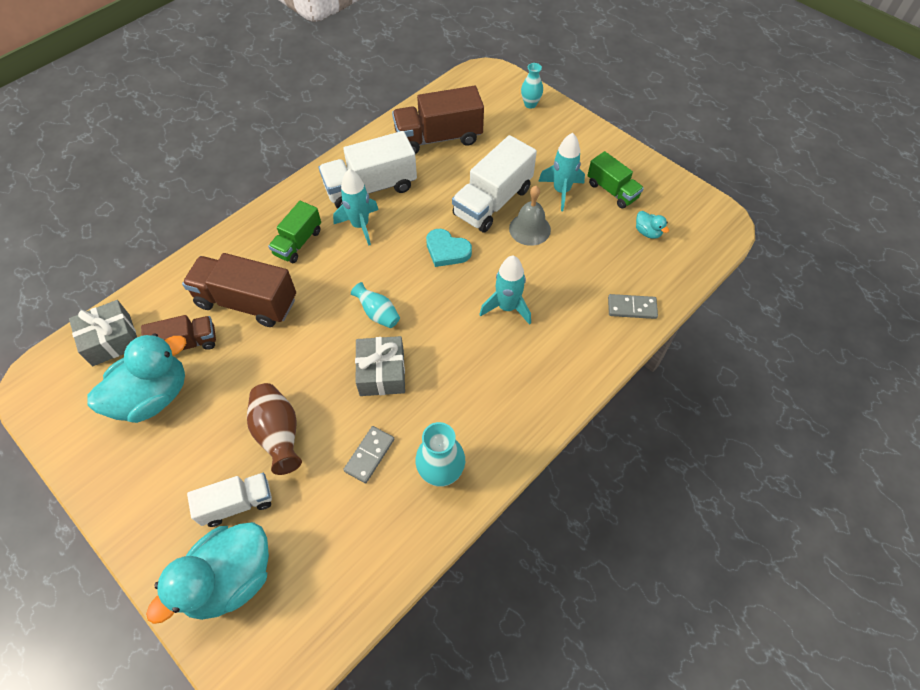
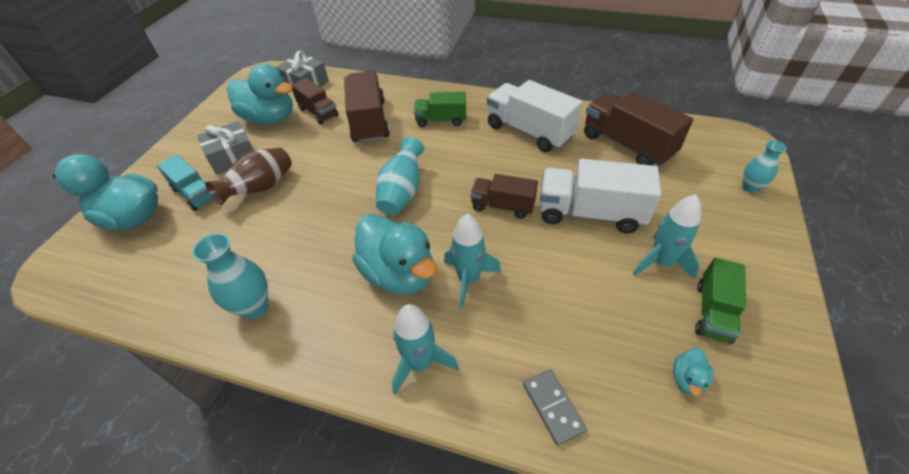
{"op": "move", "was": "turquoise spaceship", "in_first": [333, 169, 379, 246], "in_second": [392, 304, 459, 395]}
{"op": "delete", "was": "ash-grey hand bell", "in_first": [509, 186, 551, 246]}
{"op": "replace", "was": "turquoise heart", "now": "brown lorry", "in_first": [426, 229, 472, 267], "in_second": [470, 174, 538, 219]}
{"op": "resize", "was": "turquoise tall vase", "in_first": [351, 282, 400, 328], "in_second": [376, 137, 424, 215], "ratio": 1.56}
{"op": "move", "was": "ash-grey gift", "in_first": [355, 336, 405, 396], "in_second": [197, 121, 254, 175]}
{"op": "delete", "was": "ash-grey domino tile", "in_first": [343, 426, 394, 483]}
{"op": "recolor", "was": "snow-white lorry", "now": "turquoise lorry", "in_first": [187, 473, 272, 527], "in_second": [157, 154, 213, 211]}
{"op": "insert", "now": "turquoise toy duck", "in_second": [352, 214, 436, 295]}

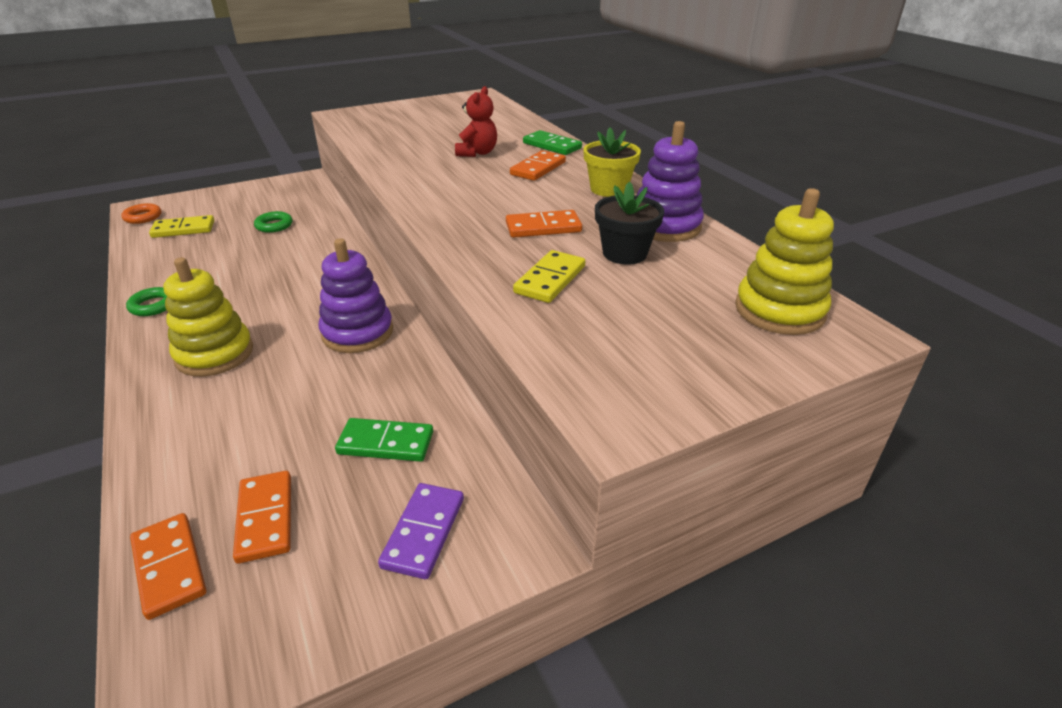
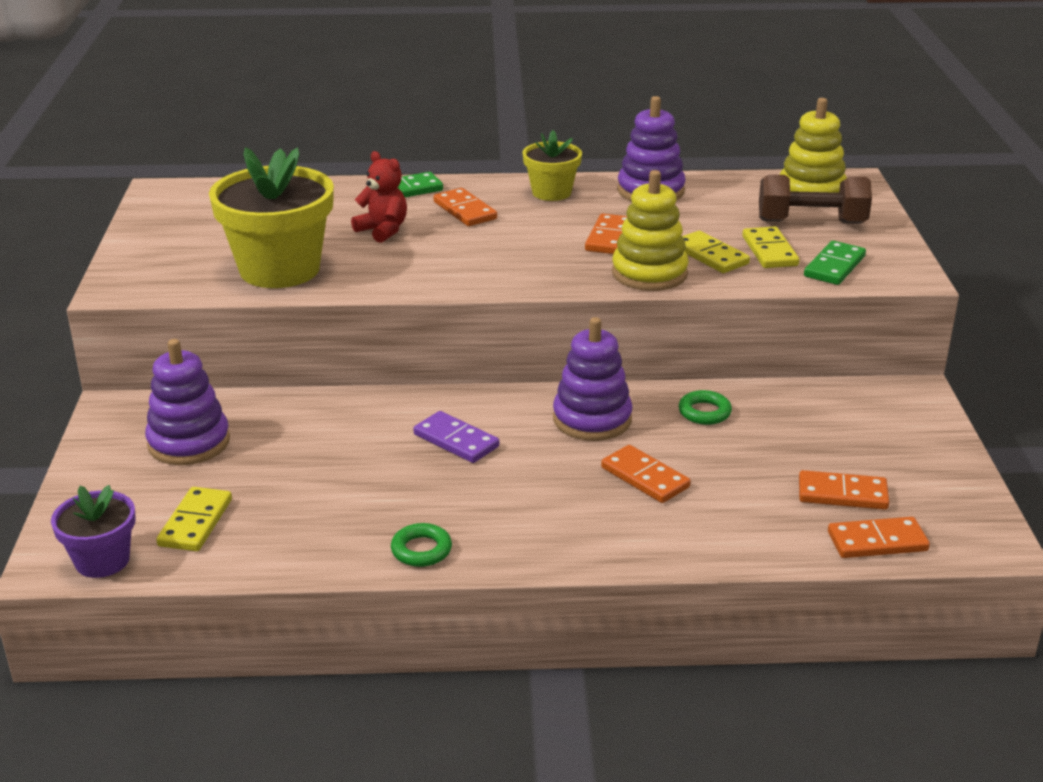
{"op": "delete", "was": "ebony potted plant", "in_first": [595, 182, 664, 265]}
{"op": "replace", "was": "orange ring", "now": "purple potted plant", "in_first": [121, 203, 161, 224], "in_second": [51, 485, 136, 578]}
{"op": "move", "was": "emerald ring", "in_first": [254, 211, 292, 233], "in_second": [679, 390, 732, 425]}
{"op": "move", "was": "golden ring stacker", "in_first": [163, 257, 253, 377], "in_second": [612, 170, 689, 291]}
{"op": "move", "was": "emerald domino tile", "in_first": [335, 418, 433, 462], "in_second": [804, 241, 866, 285]}
{"op": "move", "was": "purple domino tile", "in_first": [378, 483, 464, 579], "in_second": [413, 411, 499, 463]}
{"op": "insert", "now": "golden potted plant", "in_second": [209, 147, 334, 288]}
{"op": "insert", "now": "brown dumbbell", "in_second": [759, 174, 872, 224]}
{"op": "insert", "now": "golden domino tile", "in_second": [742, 227, 799, 268]}
{"op": "insert", "now": "purple ring stacker", "in_second": [145, 339, 230, 465]}
{"op": "insert", "now": "orange domino tile", "in_second": [601, 445, 691, 503]}

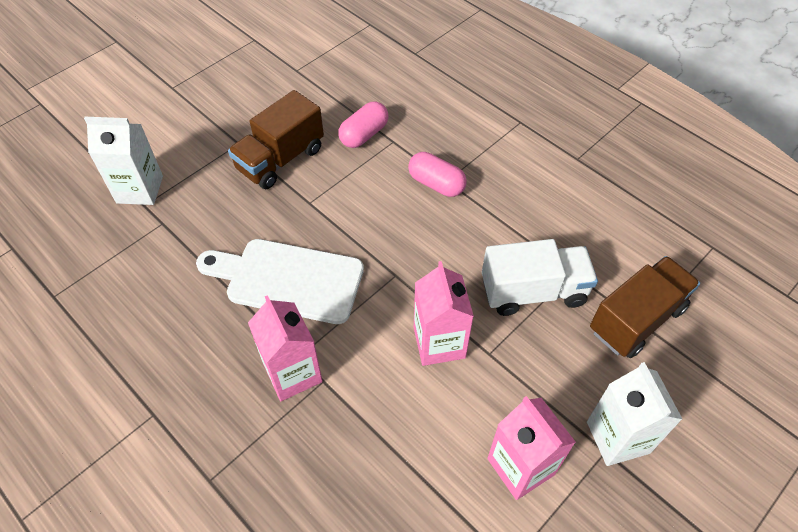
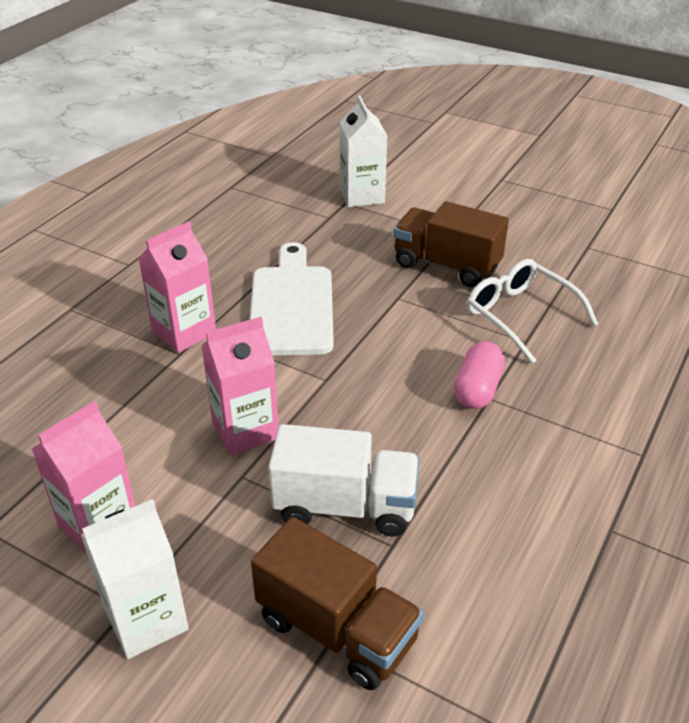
{"op": "replace", "was": "rose-pink capsule", "now": "snow-white eyeglasses", "in_first": [338, 101, 389, 148], "in_second": [467, 259, 598, 364]}
{"op": "rotate", "was": "snow-white lorry", "in_first": [482, 239, 598, 316], "in_second": [268, 424, 419, 537], "clockwise": -60}

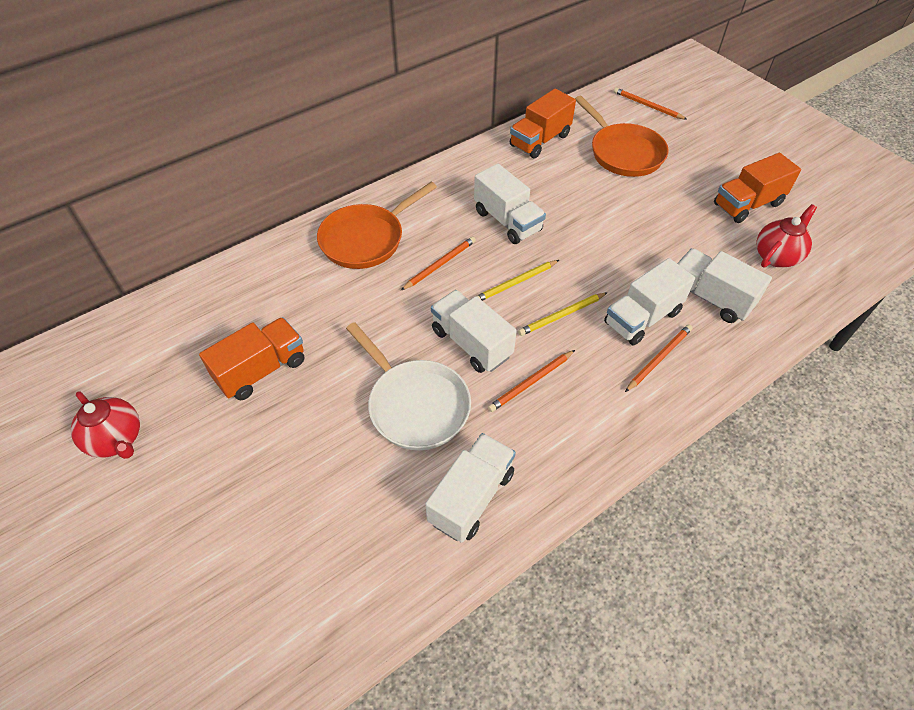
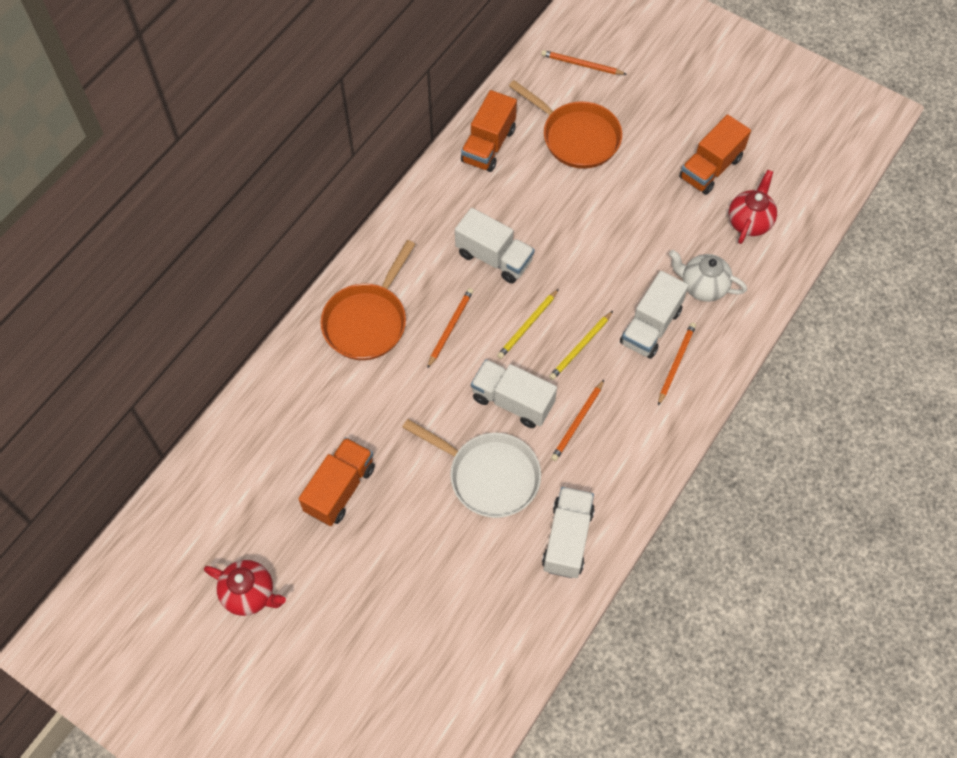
{"op": "replace", "was": "snow-white lorry", "now": "snow-white teapot", "in_first": [677, 249, 772, 323], "in_second": [669, 250, 747, 302]}

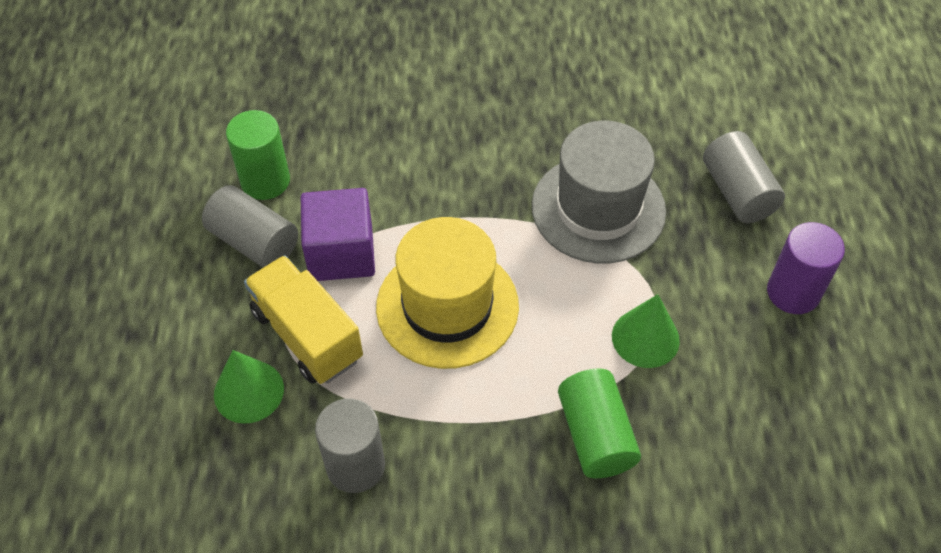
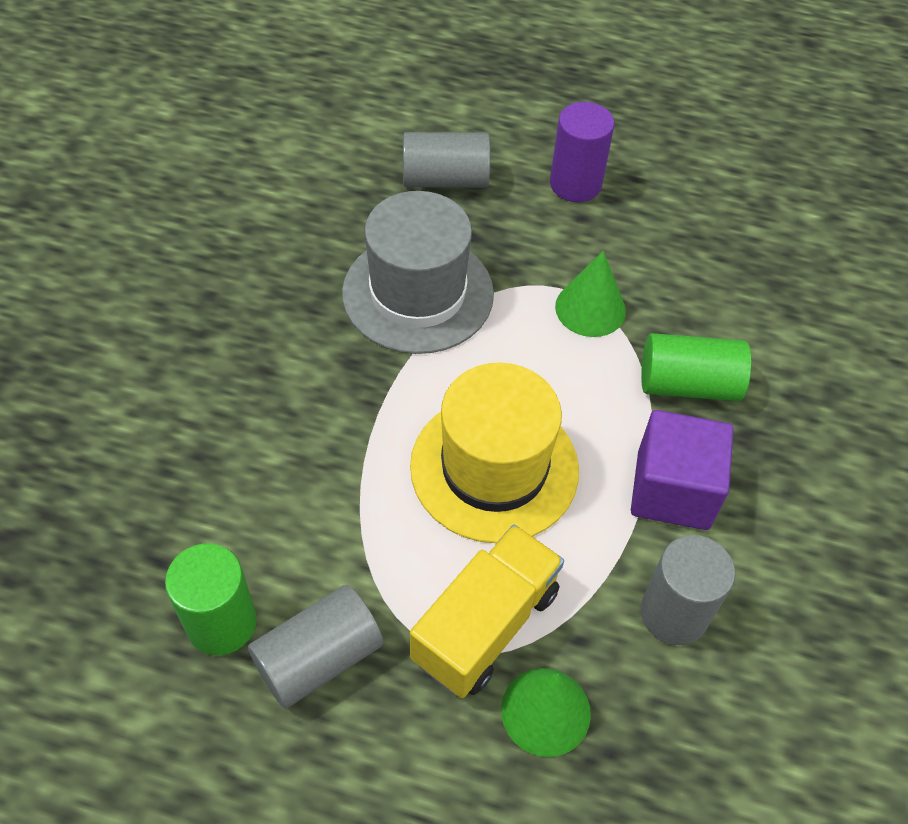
{"op": "move", "was": "purple block", "in_first": [301, 188, 375, 281], "in_second": [631, 410, 734, 530]}
{"op": "rotate", "was": "golden lorry", "in_first": [244, 255, 363, 384], "in_second": [410, 524, 564, 698], "clockwise": 150}

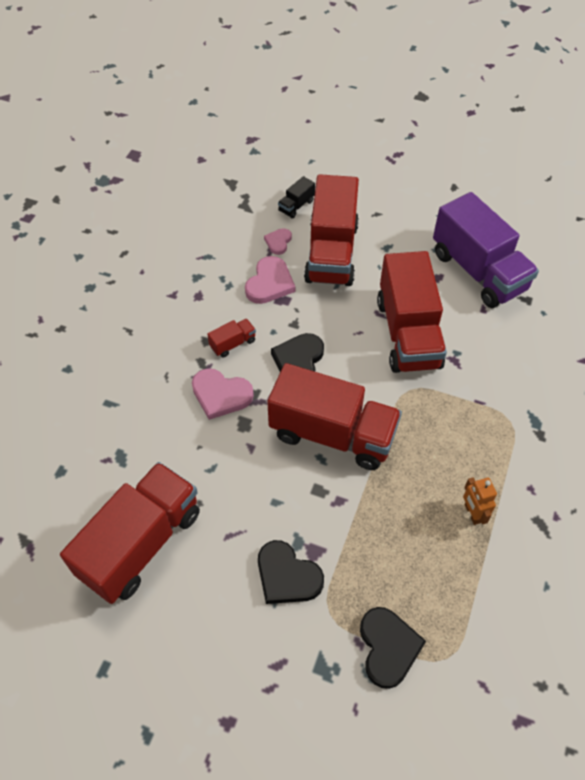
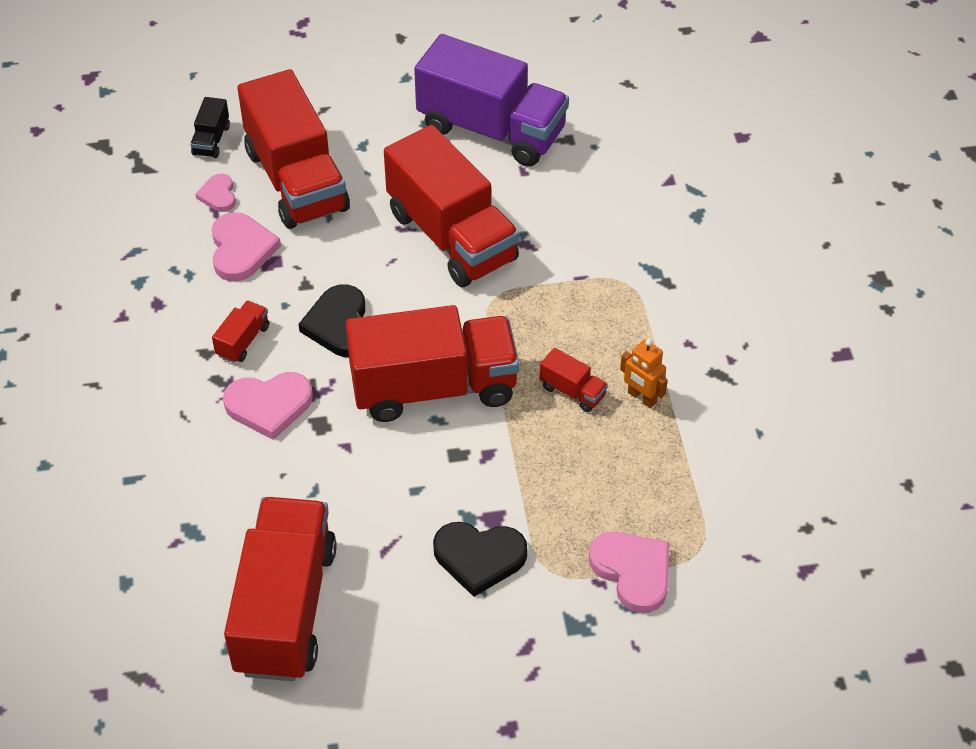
{"op": "recolor", "was": "ebony heart", "now": "rose-pink heart", "in_first": [360, 607, 426, 689], "in_second": [589, 532, 669, 613]}
{"op": "insert", "now": "red lorry", "in_second": [540, 348, 608, 412]}

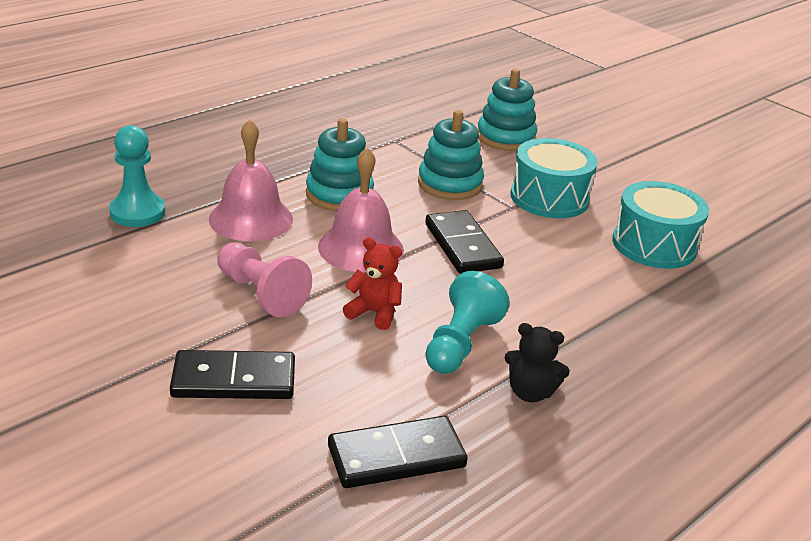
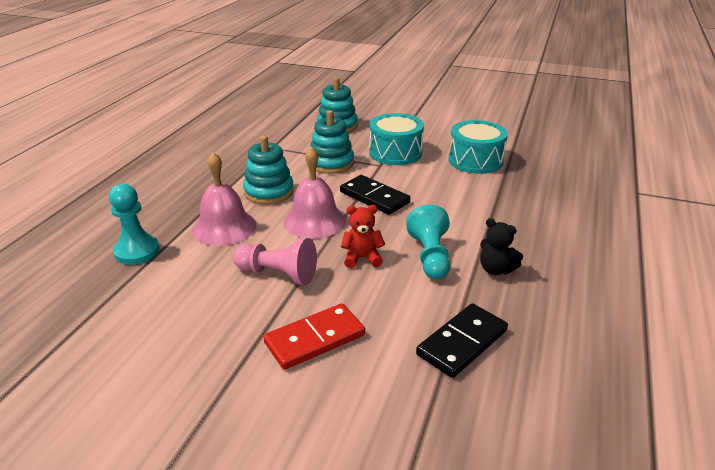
{"op": "rotate", "was": "ebony stuffed bear", "in_first": [505, 323, 570, 402], "in_second": [480, 218, 523, 275], "clockwise": 45}
{"op": "recolor", "was": "ebony domino tile", "now": "red domino tile", "in_first": [170, 350, 295, 399], "in_second": [263, 303, 365, 370]}

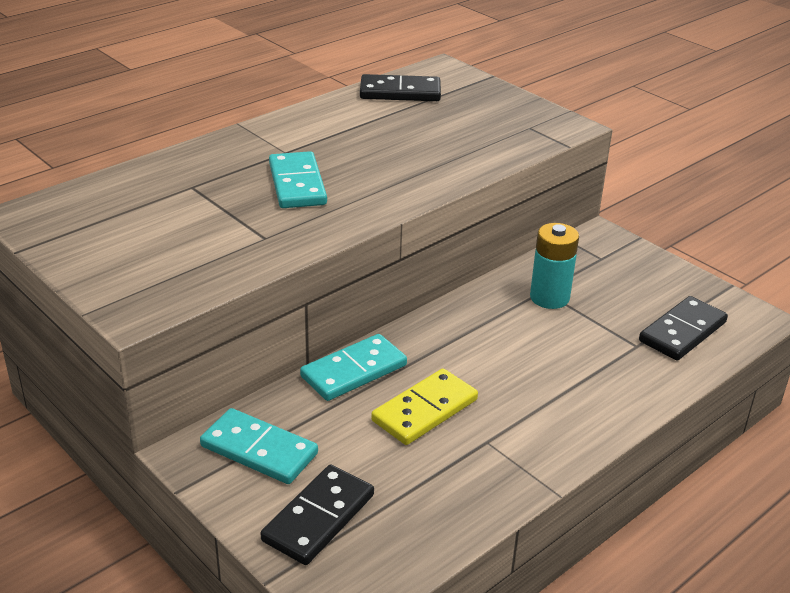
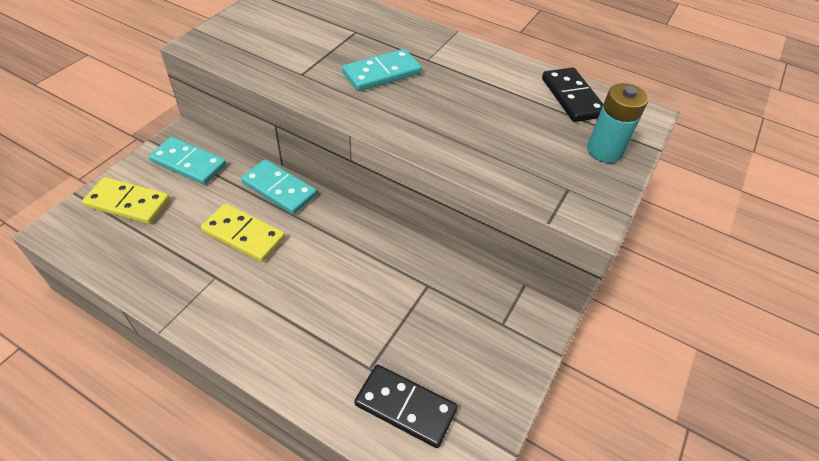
{"op": "move", "was": "turquoise battery", "in_first": [530, 223, 579, 309], "in_second": [587, 83, 648, 163]}
{"op": "rotate", "was": "turquoise domino tile", "in_first": [200, 408, 318, 484], "in_second": [149, 137, 226, 185], "clockwise": -75}
{"op": "recolor", "was": "ebony domino tile", "now": "golden domino tile", "in_first": [260, 465, 374, 565], "in_second": [82, 177, 170, 224]}

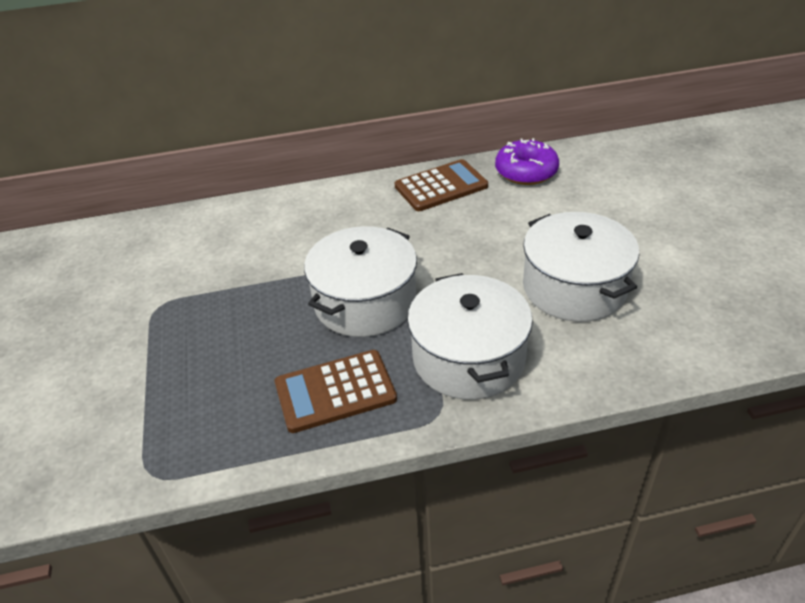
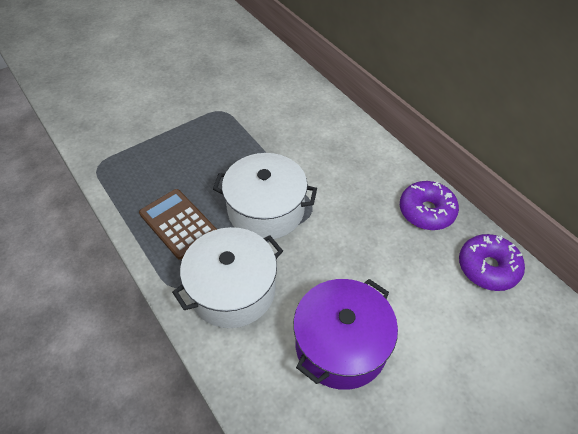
{"op": "replace", "was": "brown calculator", "now": "purple doughnut", "in_first": [395, 159, 488, 211], "in_second": [400, 181, 459, 230]}
{"op": "recolor", "was": "snow-white pot", "now": "purple pot", "in_first": [523, 212, 639, 322], "in_second": [293, 279, 398, 390]}

